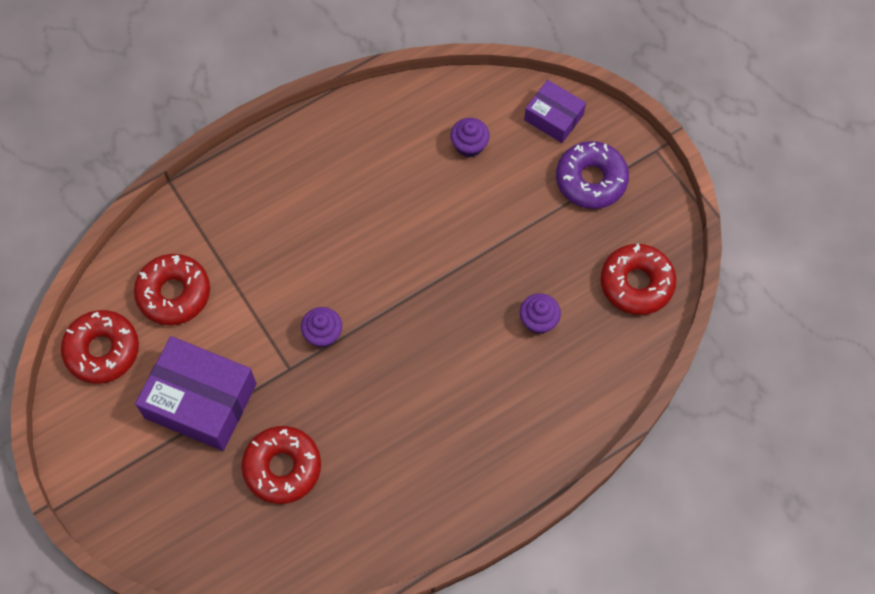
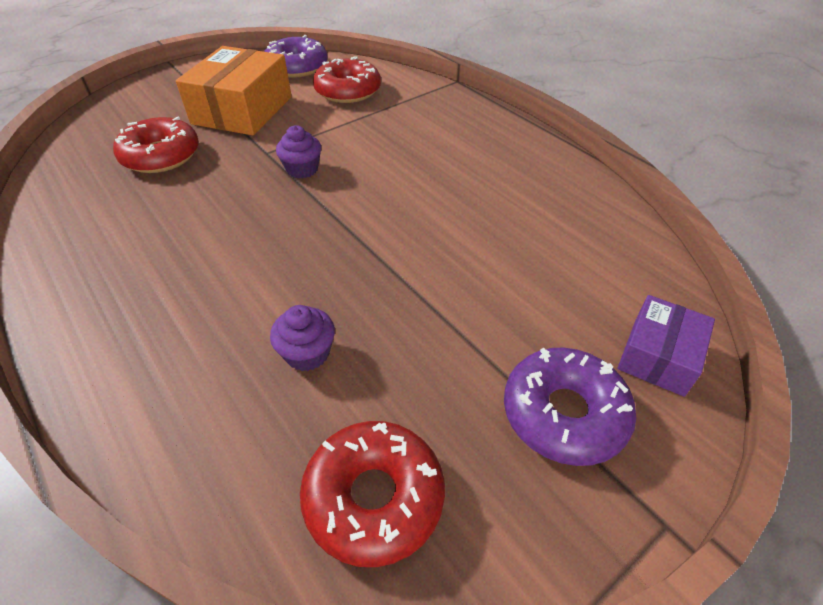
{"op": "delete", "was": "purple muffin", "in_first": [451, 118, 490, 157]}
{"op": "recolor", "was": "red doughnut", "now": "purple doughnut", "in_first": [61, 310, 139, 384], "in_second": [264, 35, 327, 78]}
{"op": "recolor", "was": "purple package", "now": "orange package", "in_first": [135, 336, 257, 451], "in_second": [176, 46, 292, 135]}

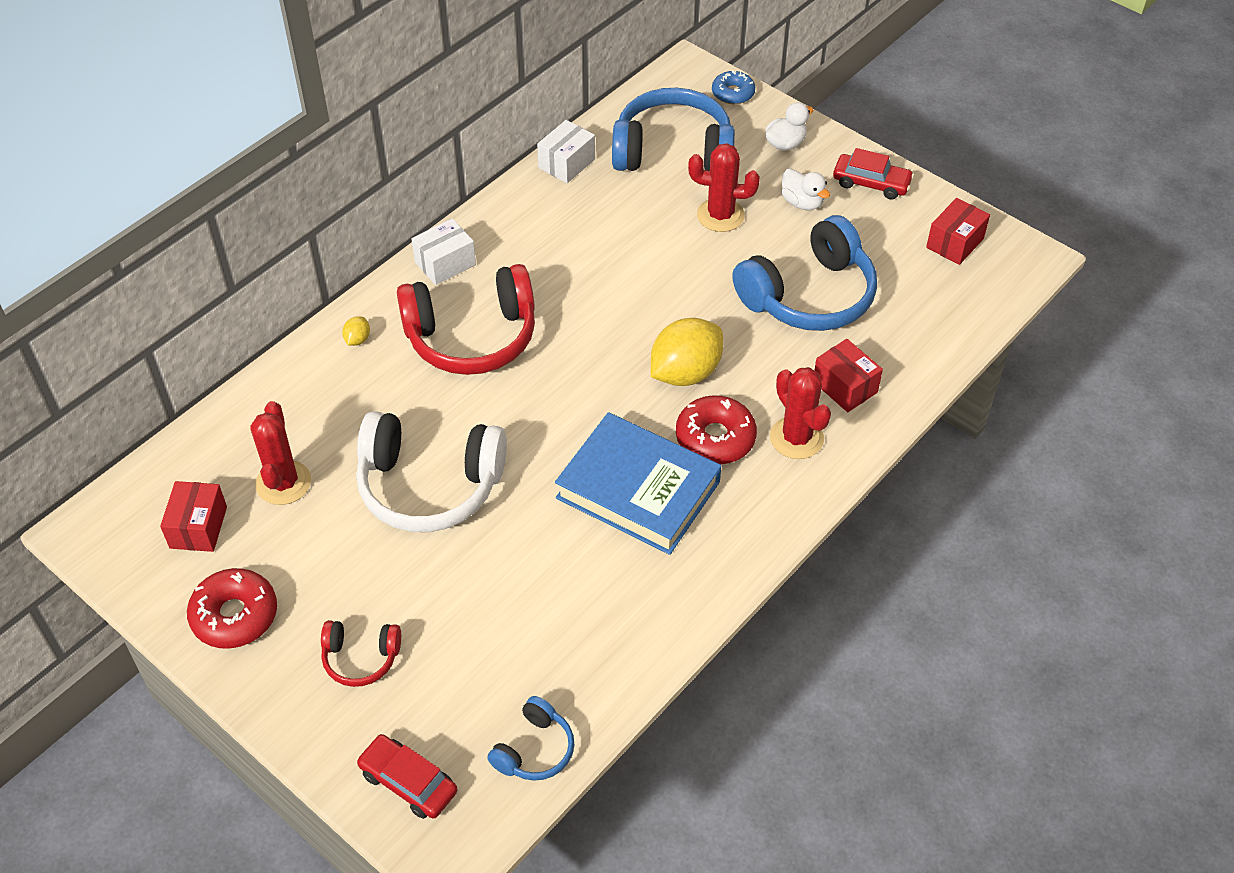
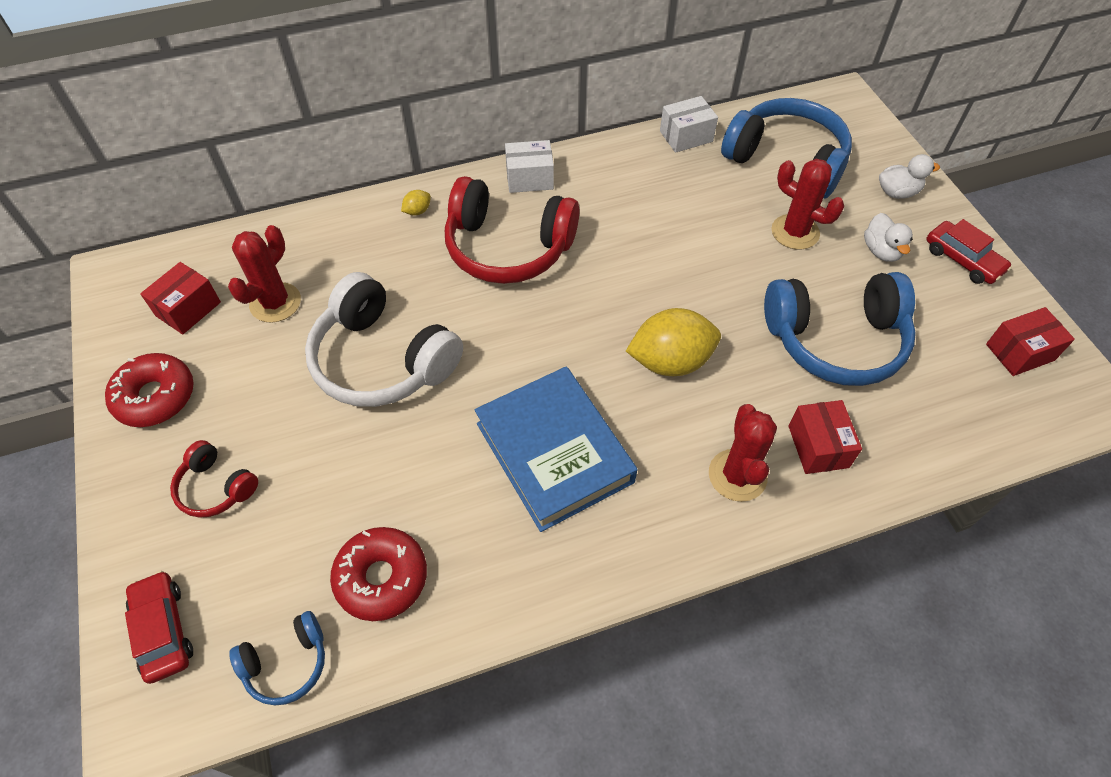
{"op": "delete", "was": "blue doughnut", "in_first": [712, 70, 755, 104]}
{"op": "move", "was": "red doughnut", "in_first": [676, 395, 757, 464], "in_second": [330, 527, 427, 621]}

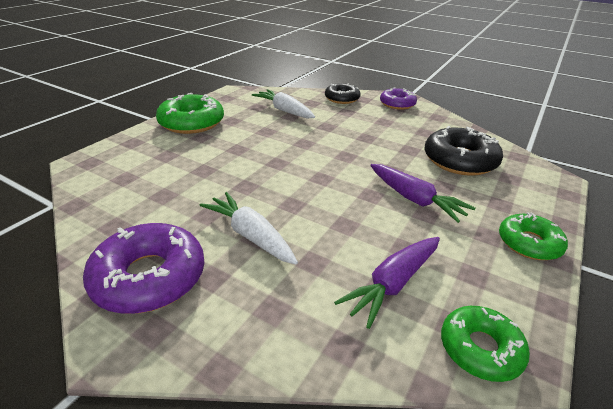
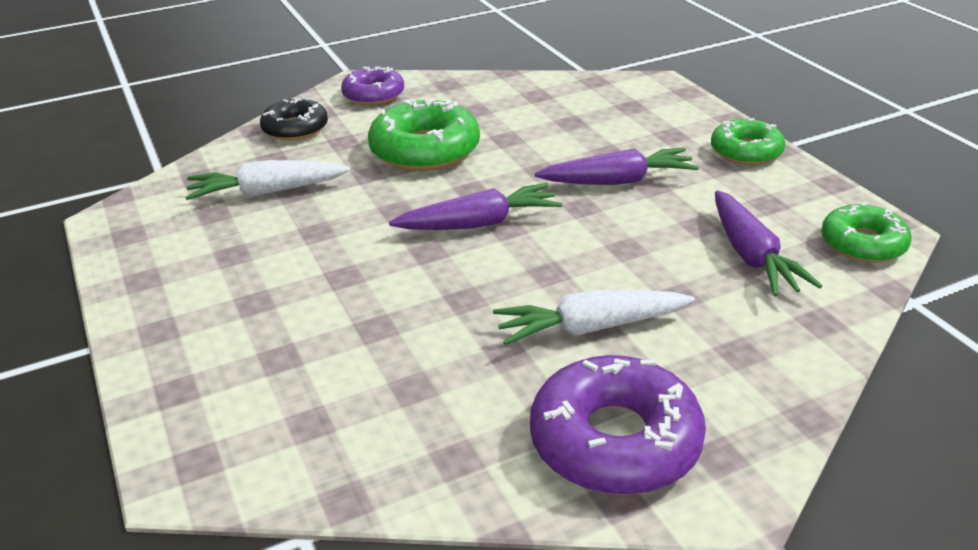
{"op": "move", "was": "emerald doughnut", "in_first": [156, 93, 224, 134], "in_second": [368, 99, 480, 171]}
{"op": "delete", "was": "ebony doughnut", "in_first": [424, 126, 503, 176]}
{"op": "insert", "now": "purple toy carrot", "in_second": [389, 183, 562, 230]}

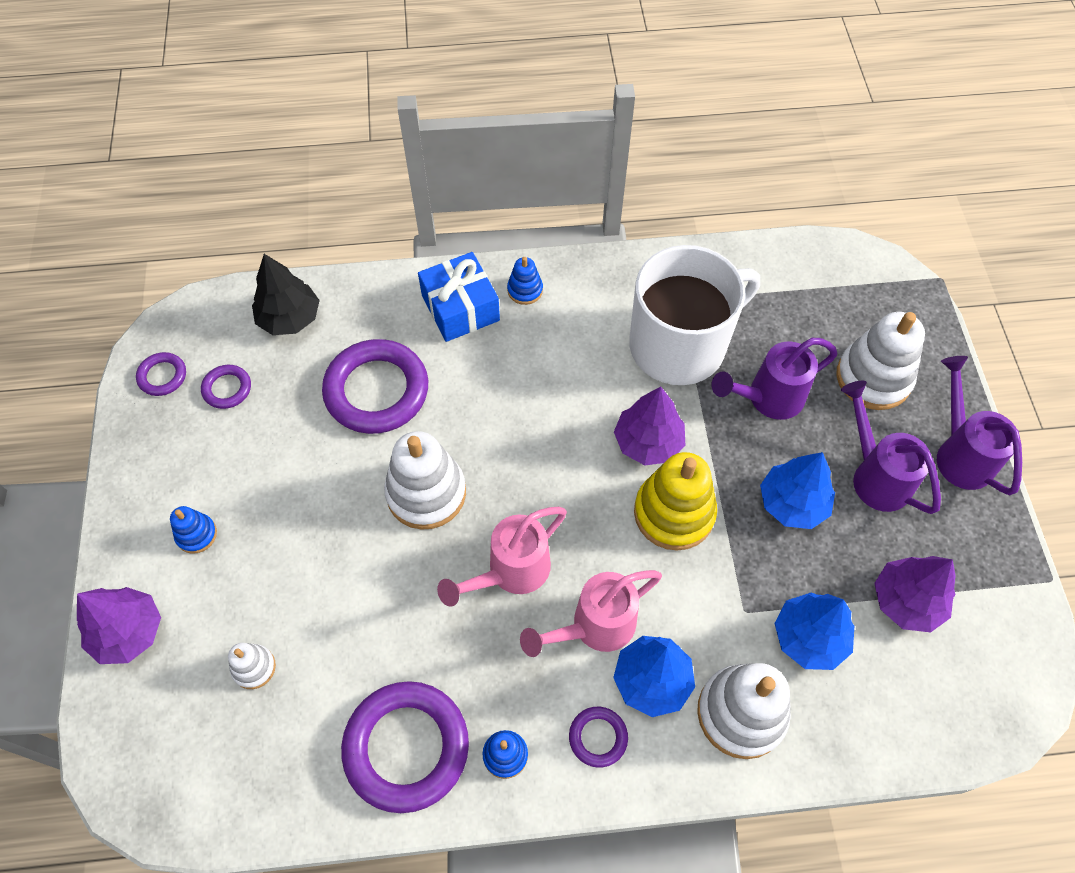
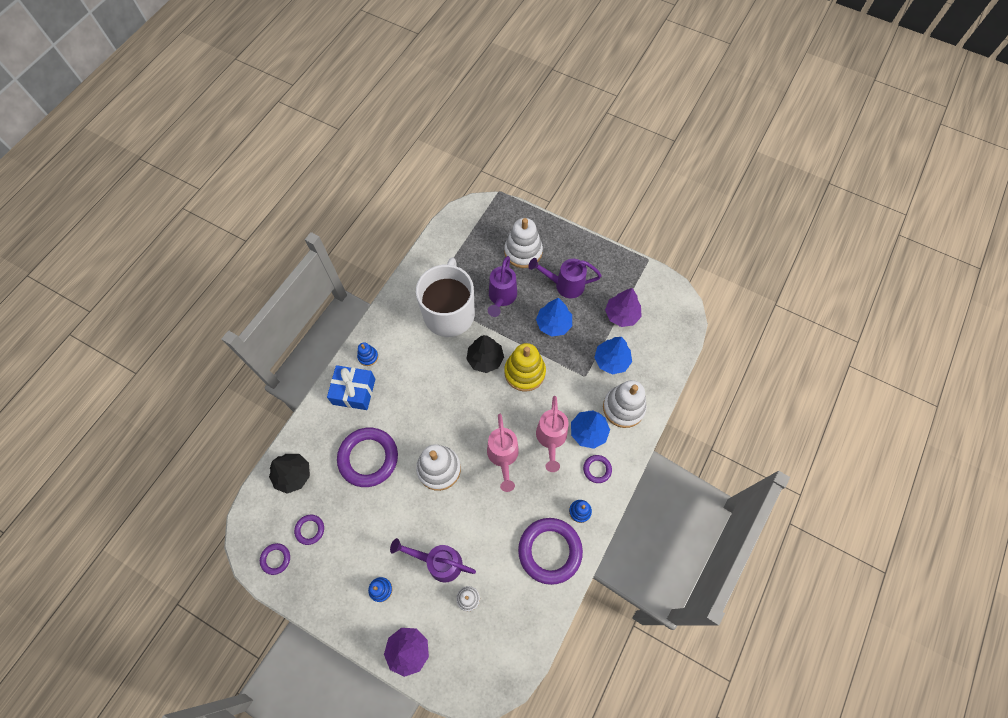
{"op": "move", "was": "purple watering pot", "in_first": [937, 356, 1022, 496], "in_second": [390, 538, 476, 582]}
{"op": "recolor", "was": "purple toy tree", "now": "ebony toy tree", "in_first": [614, 387, 685, 465], "in_second": [467, 335, 504, 373]}

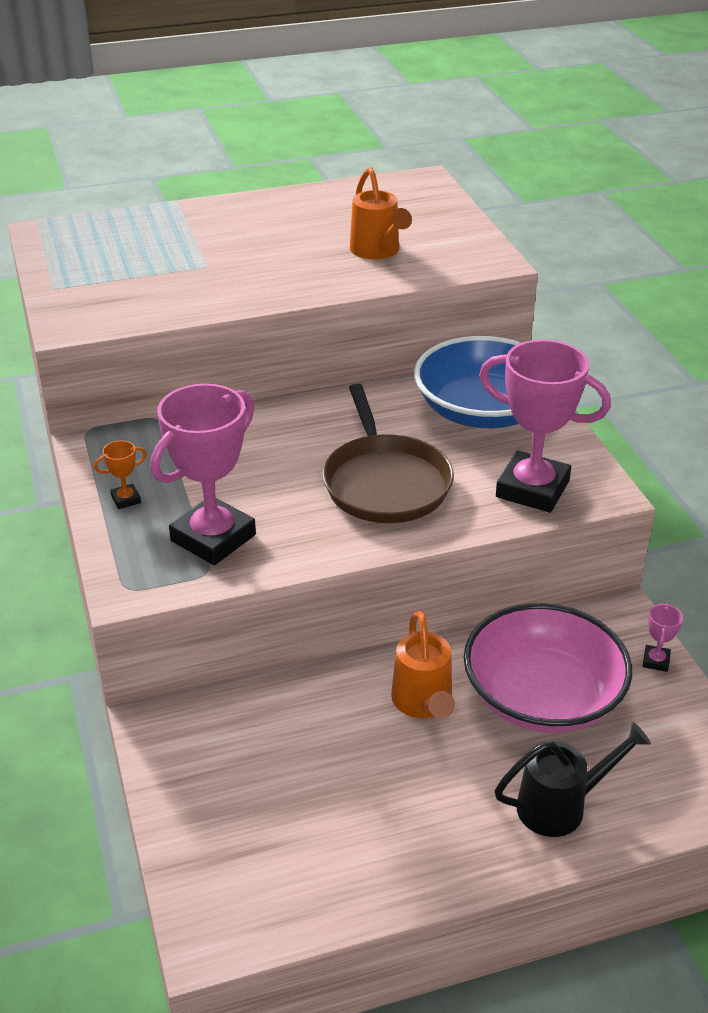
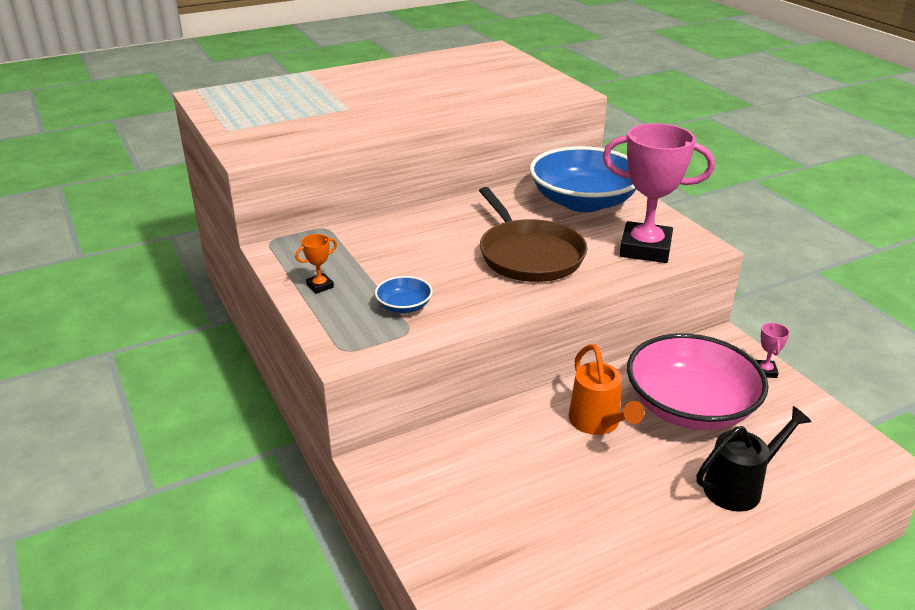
{"op": "delete", "was": "orange watering pot", "in_first": [350, 167, 412, 259]}
{"op": "replace", "was": "rose-pink trophy", "now": "blue bowl", "in_first": [150, 384, 256, 565], "in_second": [375, 276, 433, 313]}

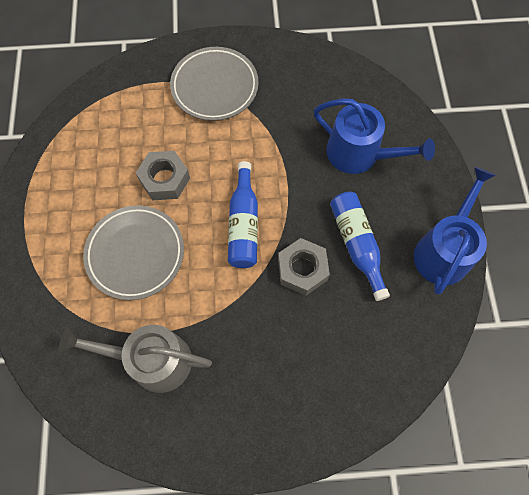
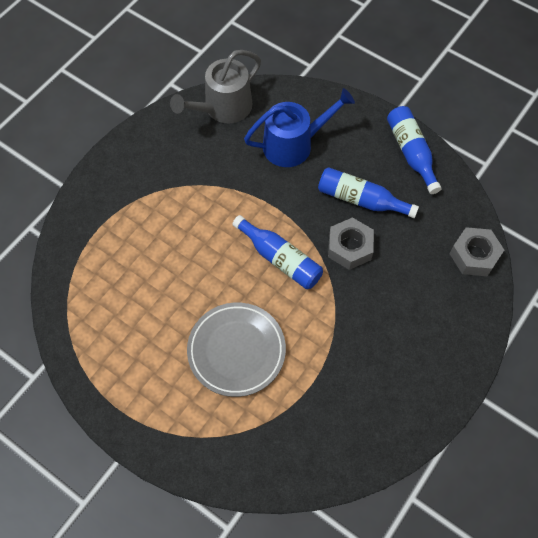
{"op": "delete", "was": "ash-grey flat dish", "in_first": [170, 47, 259, 121]}
{"op": "move", "was": "ash-grey nut", "in_first": [136, 151, 190, 201], "in_second": [450, 227, 504, 276]}
{"op": "replace", "was": "blue watering pot", "now": "blue drink bottle", "in_first": [414, 167, 496, 295], "in_second": [387, 106, 442, 194]}
{"op": "move", "was": "ash-grey watering pot", "in_first": [59, 325, 212, 393], "in_second": [170, 50, 261, 123]}

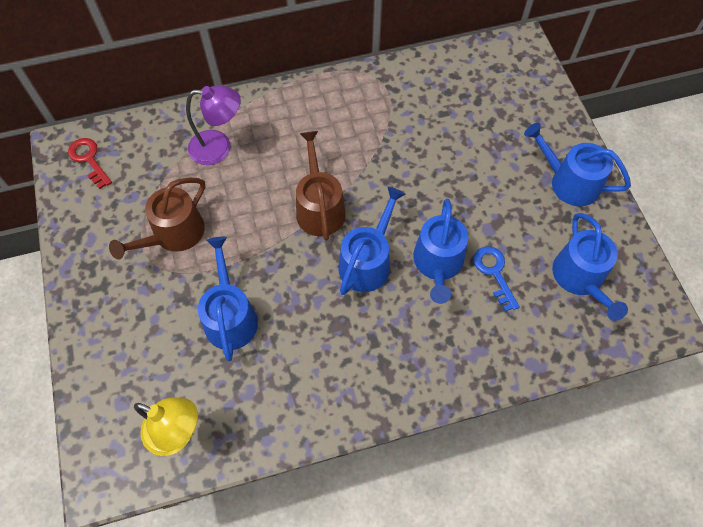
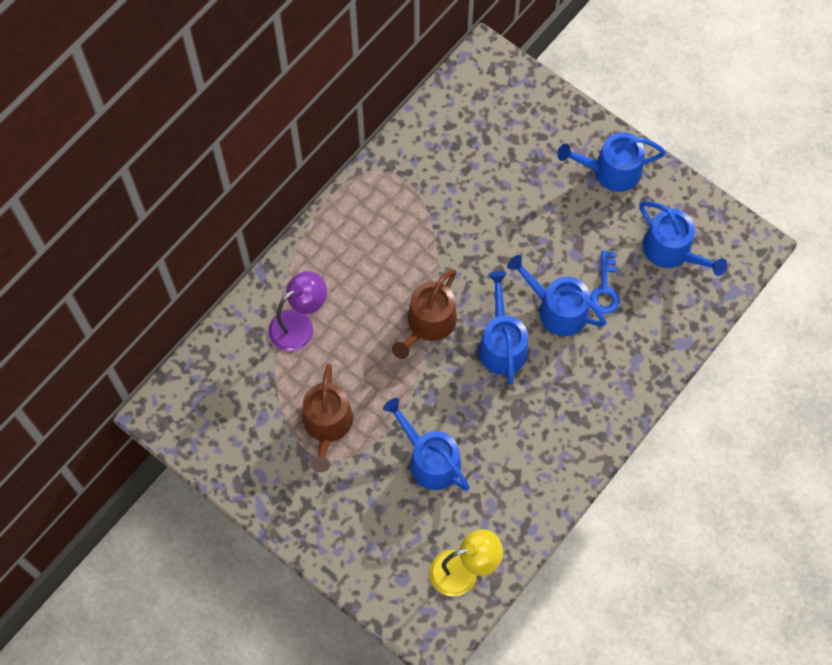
{"op": "rotate", "was": "brown watering pot", "in_first": [296, 131, 346, 241], "in_second": [392, 269, 457, 359], "clockwise": -105}
{"op": "delete", "was": "red latchkey", "in_first": [68, 138, 112, 189]}
{"op": "rotate", "was": "blue watering pot", "in_first": [413, 199, 468, 304], "in_second": [507, 255, 607, 336], "clockwise": 150}
{"op": "rotate", "was": "blue latchkey", "in_first": [473, 246, 520, 312], "in_second": [590, 251, 620, 314], "clockwise": -120}

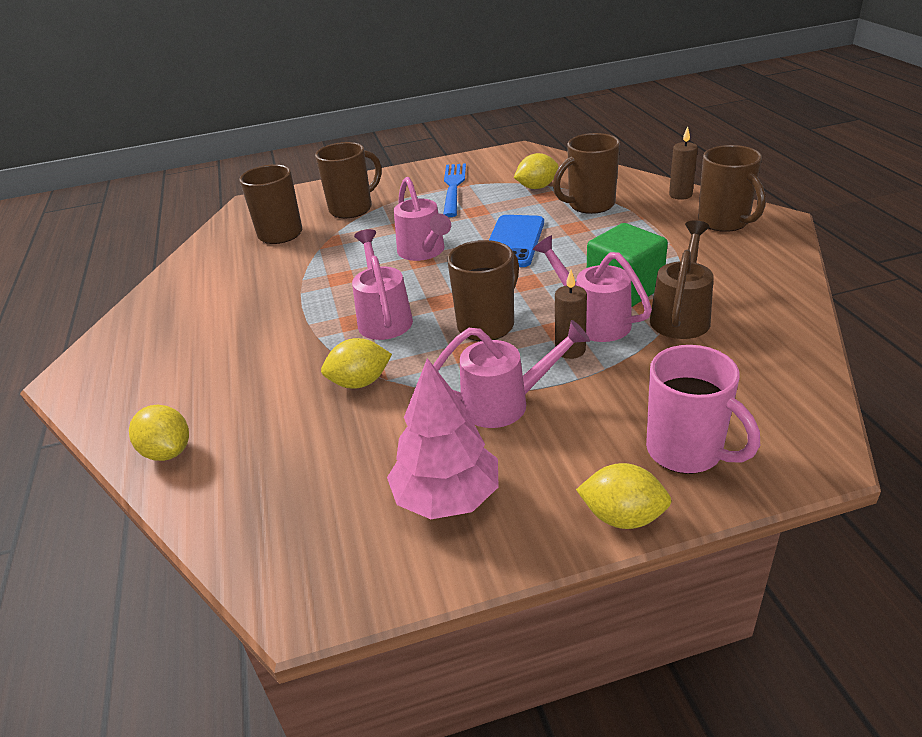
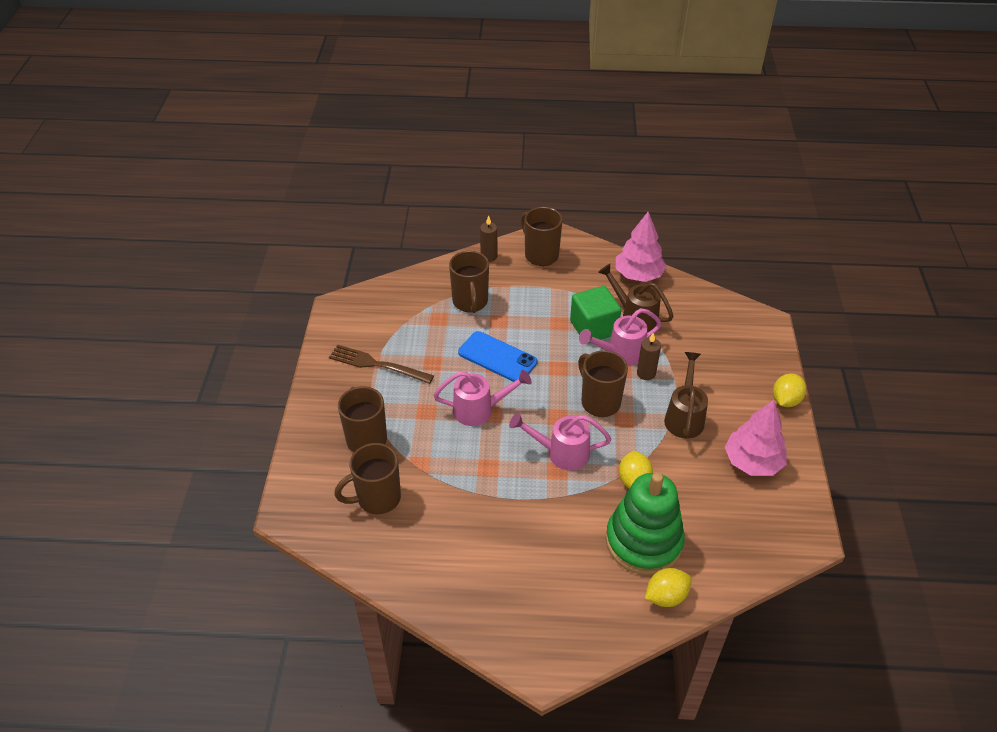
{"op": "rotate", "was": "brown coffee mug", "in_first": [698, 145, 766, 232], "in_second": [521, 207, 563, 266], "clockwise": -120}
{"op": "delete", "was": "golden lemon", "in_first": [514, 153, 559, 189]}
{"op": "recolor", "was": "blue fork", "now": "brown fork", "in_first": [443, 163, 466, 217], "in_second": [329, 345, 434, 384]}
{"op": "recolor", "was": "rose-pink watering pot", "now": "brown watering pot", "in_first": [433, 320, 590, 428], "in_second": [664, 352, 708, 439]}
{"op": "delete", "was": "rose-pink coffee mug", "in_first": [646, 345, 760, 474]}
{"op": "insert", "now": "rose-pink toy tree", "in_second": [616, 212, 667, 282]}
{"op": "insert", "now": "emerald ring stacker", "in_second": [606, 473, 685, 575]}

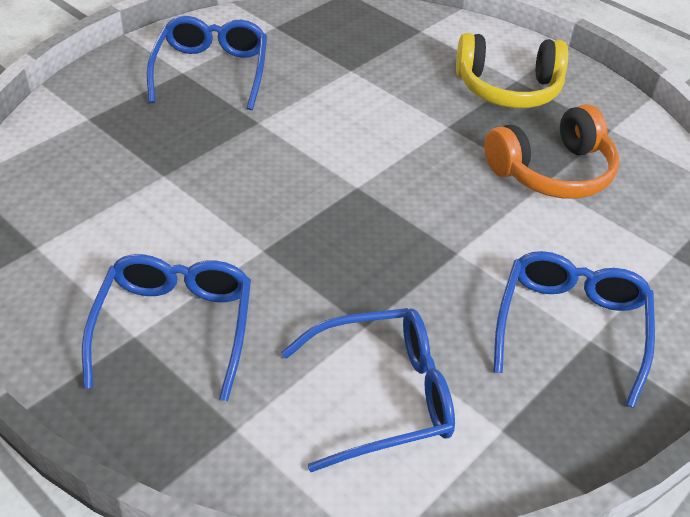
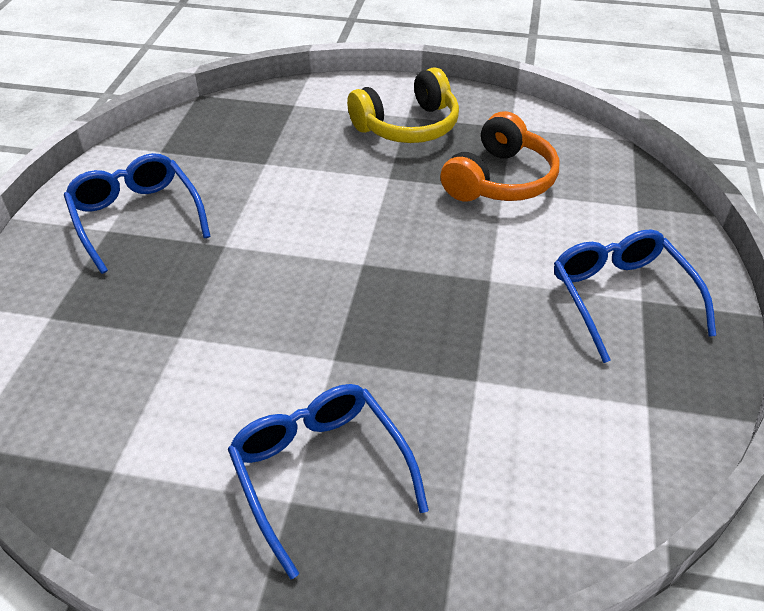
{"op": "delete", "was": "blue eyeglasses", "in_first": [281, 308, 455, 472]}

